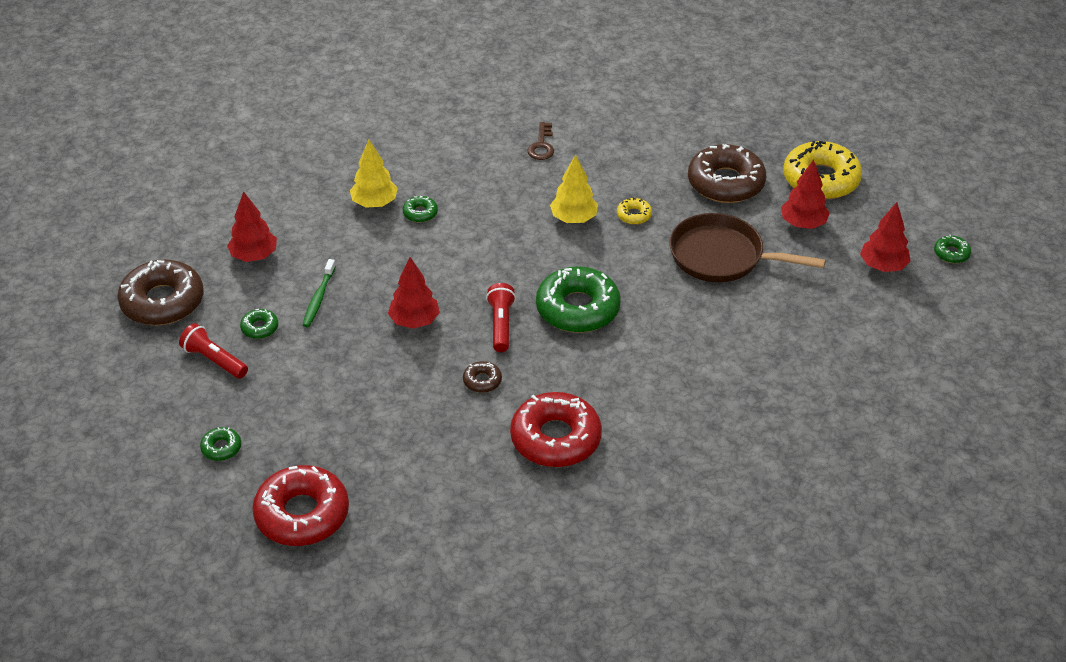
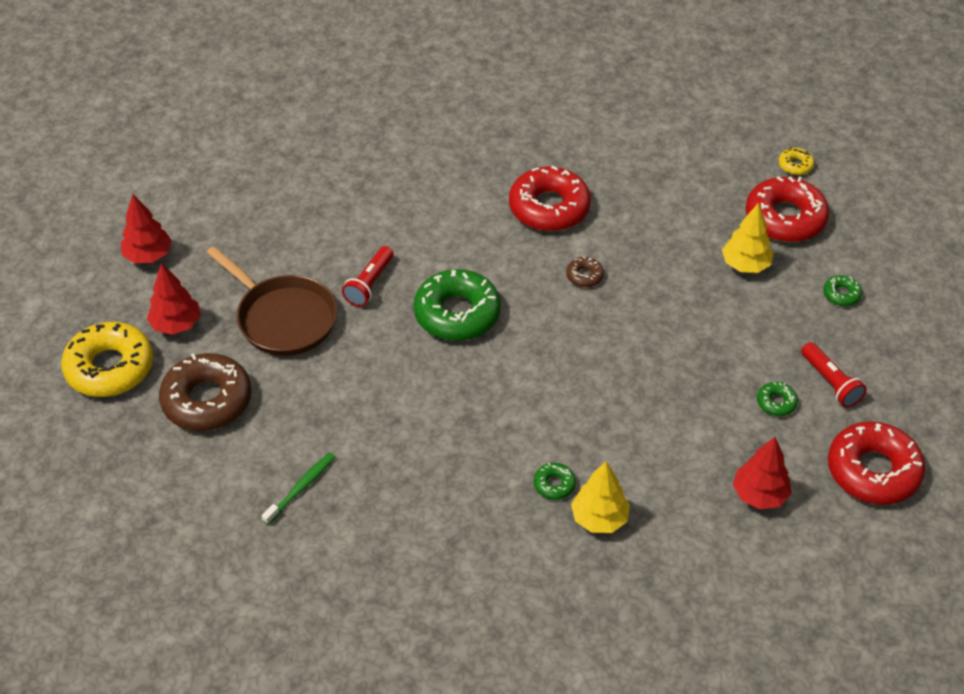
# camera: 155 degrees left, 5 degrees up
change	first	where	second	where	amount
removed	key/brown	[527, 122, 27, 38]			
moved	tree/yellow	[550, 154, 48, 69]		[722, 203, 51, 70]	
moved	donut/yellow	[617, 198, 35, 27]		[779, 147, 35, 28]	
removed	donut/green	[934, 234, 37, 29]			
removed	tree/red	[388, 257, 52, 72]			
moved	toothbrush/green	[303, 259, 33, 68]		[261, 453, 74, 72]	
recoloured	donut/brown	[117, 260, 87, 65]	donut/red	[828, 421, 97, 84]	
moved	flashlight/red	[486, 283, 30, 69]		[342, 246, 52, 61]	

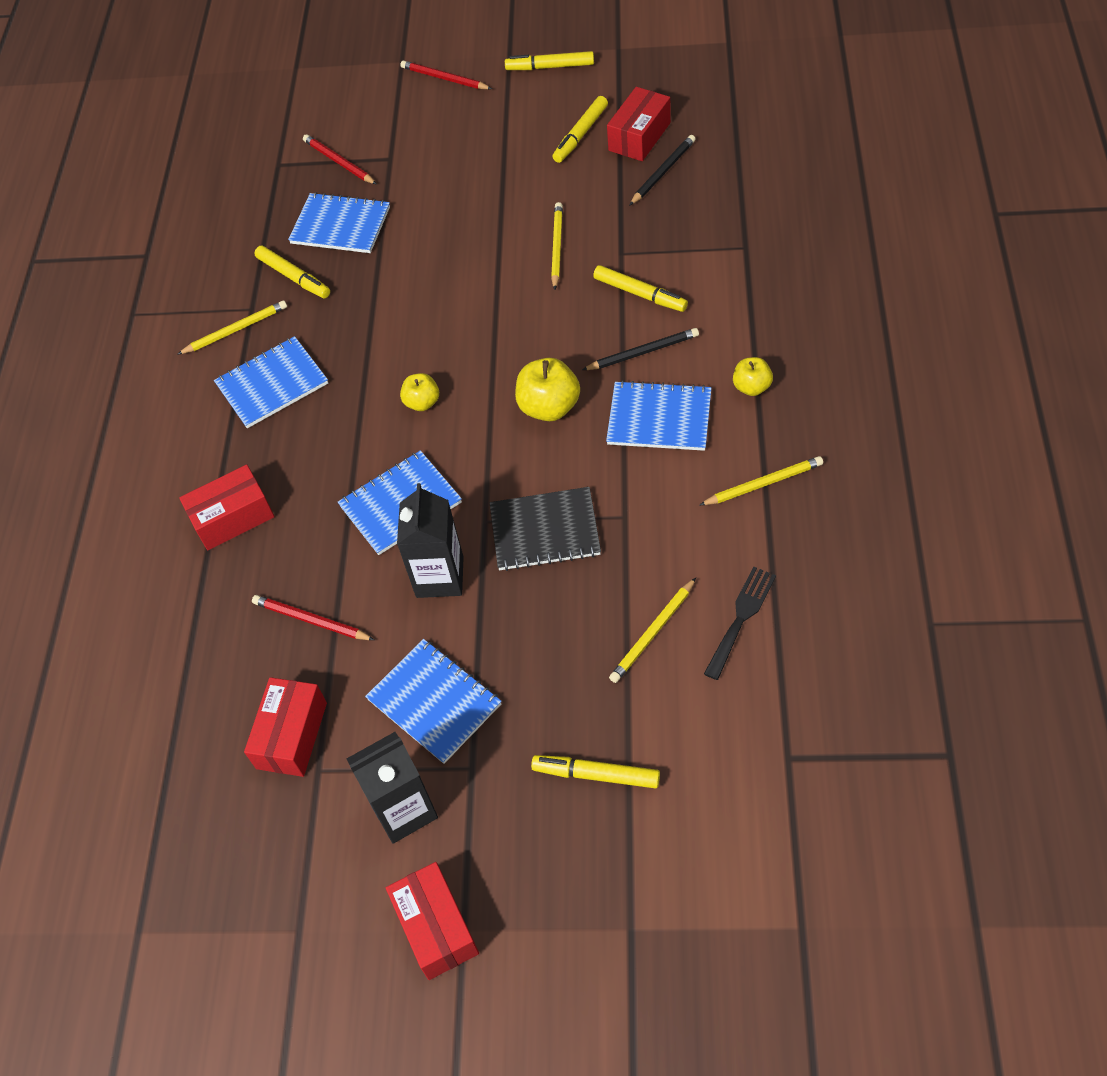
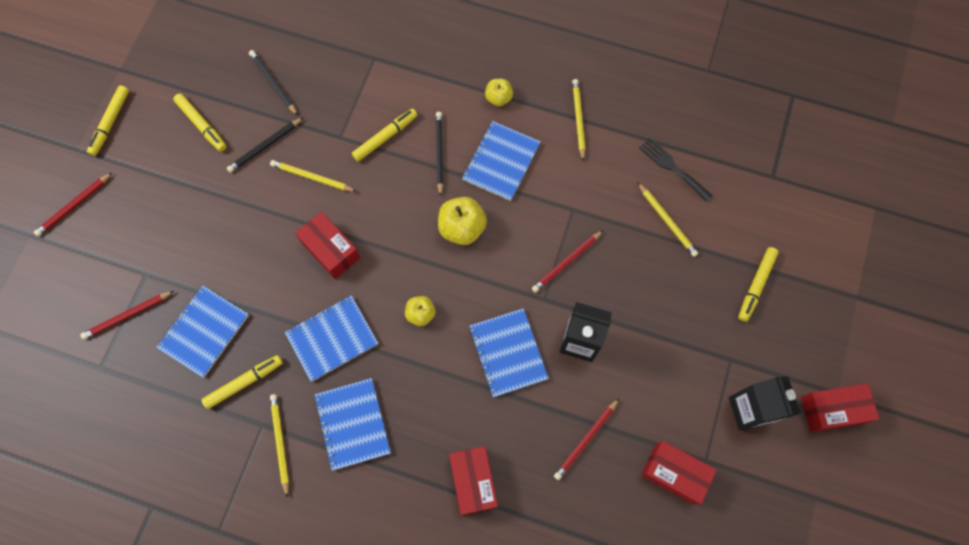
# camera: 80 degrees left, 15 degrees up
change	first	where	second	where	amount
moved	box/red	[607, 87, 64, 74]		[295, 212, 65, 67]	
replaced	notebook/black	[490, 487, 111, 84]	pencil/red	[532, 230, 71, 63]	
moved	notebook/blue	[365, 639, 137, 125]		[285, 295, 93, 86]	
added			pencil/black	[227, 117, 77, 56]	

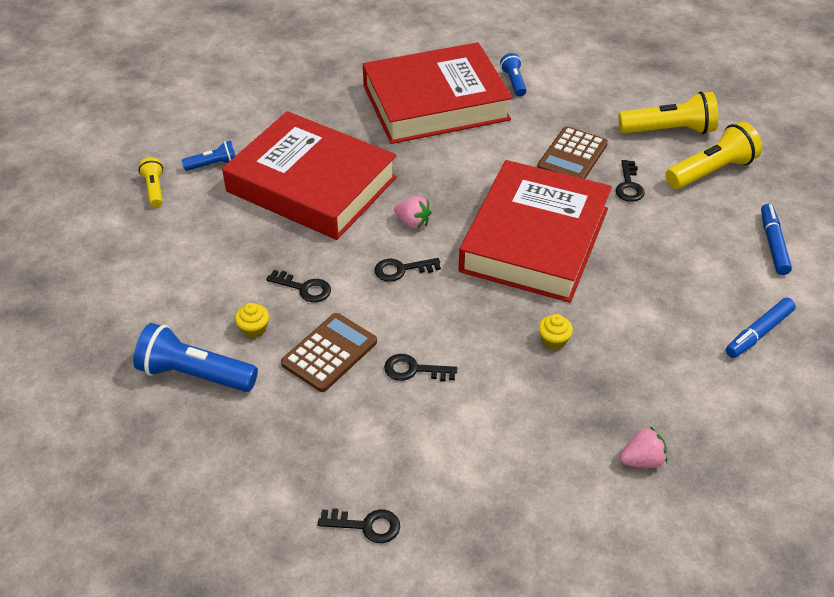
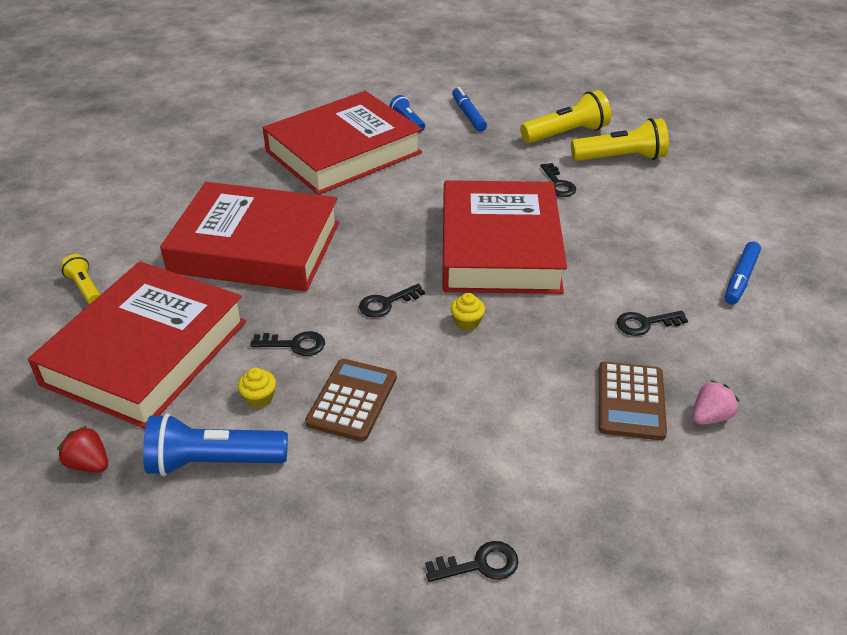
# camera: 20 degrees left, 5 degrees down
change	first	where	second	where	amount
turned	flashlight/yellow	[665, 121, 97, 68]		[571, 118, 98, 43]	45 degrees clockwise
moved	calculator/brown	[537, 127, 71, 52]		[599, 361, 68, 79]	
removed	flashlight/blue	[182, 140, 53, 31]			
removed	strawberry/pink	[394, 196, 38, 33]			
moved	marker/blue	[761, 204, 31, 71]		[452, 87, 35, 45]	
moved	cupcake/yellow	[539, 314, 34, 36]		[451, 293, 34, 38]	
moved	key/black	[384, 354, 73, 27]		[617, 311, 71, 25]	
added			book/red	[28, 261, 218, 168]	
added			strawberry/red	[57, 426, 51, 46]	

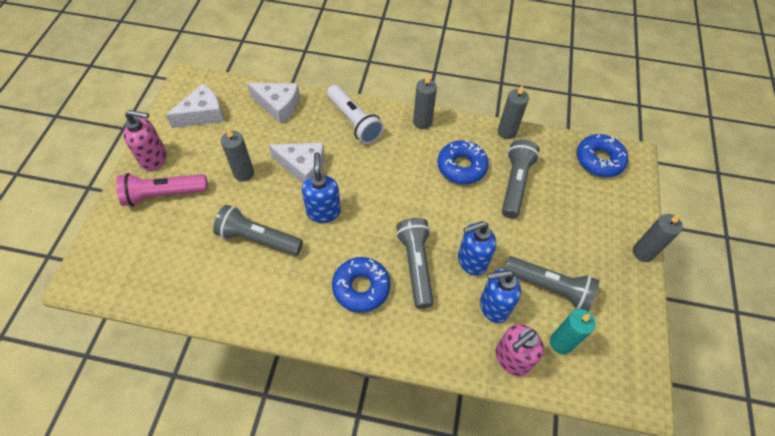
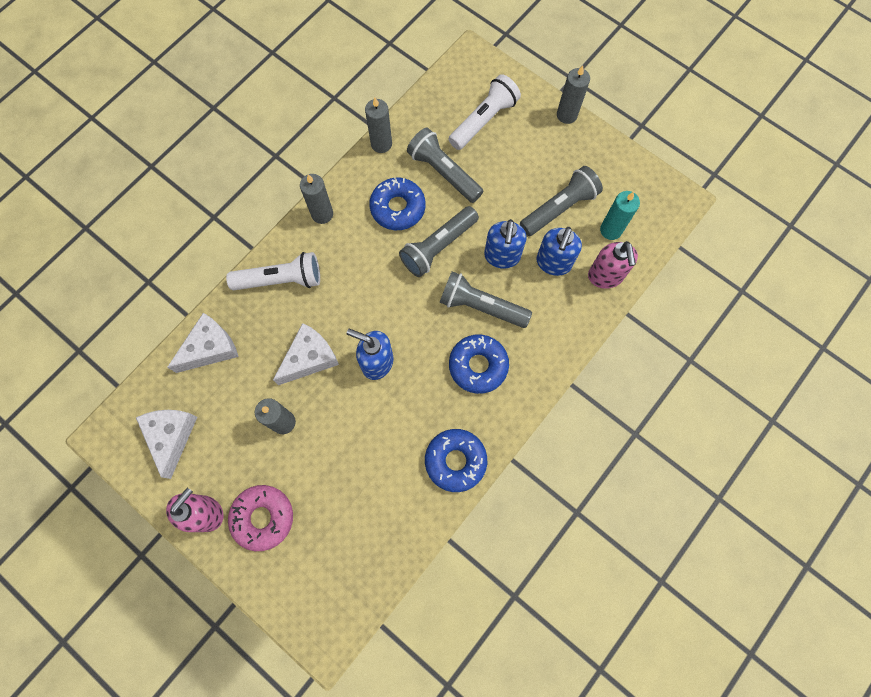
# camera: 60 degrees left, 15 degrees up
change	first	where	second	where	amount
moved	donut/blue	[577, 134, 51, 43]		[425, 429, 62, 63]	
replaced	flashlight/pink	[116, 173, 92, 33]	donut/pink	[228, 485, 65, 66]	
moved	flashlight/grey	[213, 205, 90, 51]		[399, 206, 80, 71]	
added			flashlight/white	[448, 74, 73, 76]	

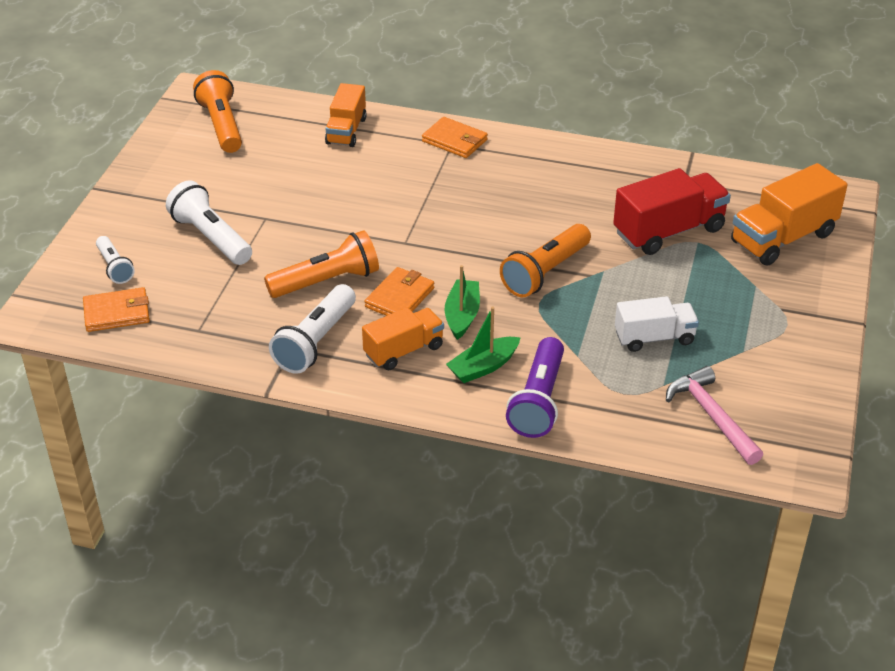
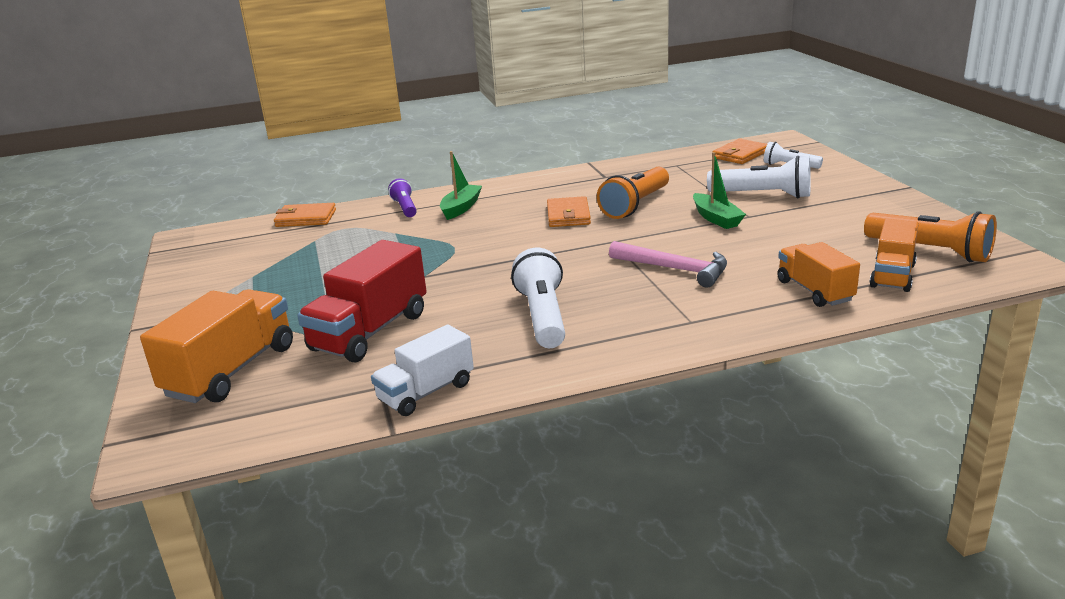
# camera: 150 degrees right, 15 degrees down
change	first	where	second	where	amount
moved	wallet/orange	[422, 117, 66, 41]		[274, 203, 62, 24]	
removed	flashlight/orange	[500, 224, 91, 73]			
moved	boat/green	[444, 265, 36, 75]		[693, 152, 53, 77]	
moved	flashlight/white	[269, 284, 87, 90]		[511, 248, 54, 100]	
moved	truck/white	[615, 296, 84, 56]		[371, 324, 103, 92]	
moved	truck/orange	[362, 307, 82, 63]		[869, 219, 50, 73]	
resized	flashlight/purple	[506, 337, 58, 101]		[388, 178, 29, 39]	x0.60
moved	hammer/pink	[666, 366, 97, 99]		[609, 241, 118, 47]	

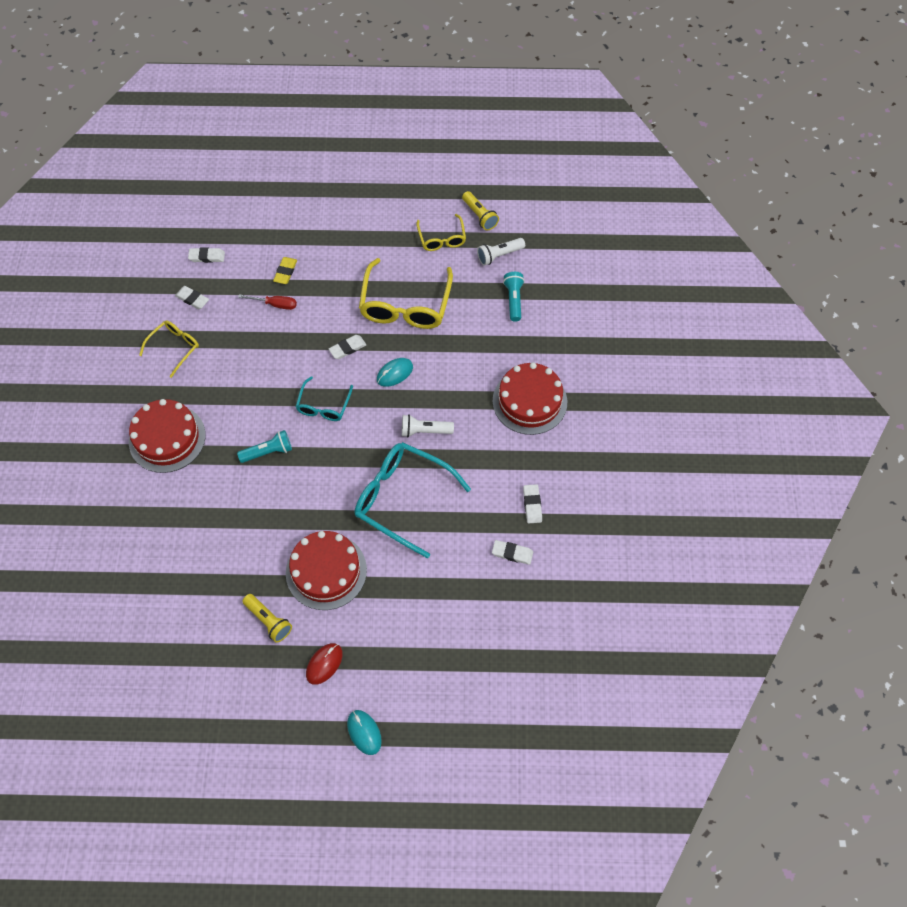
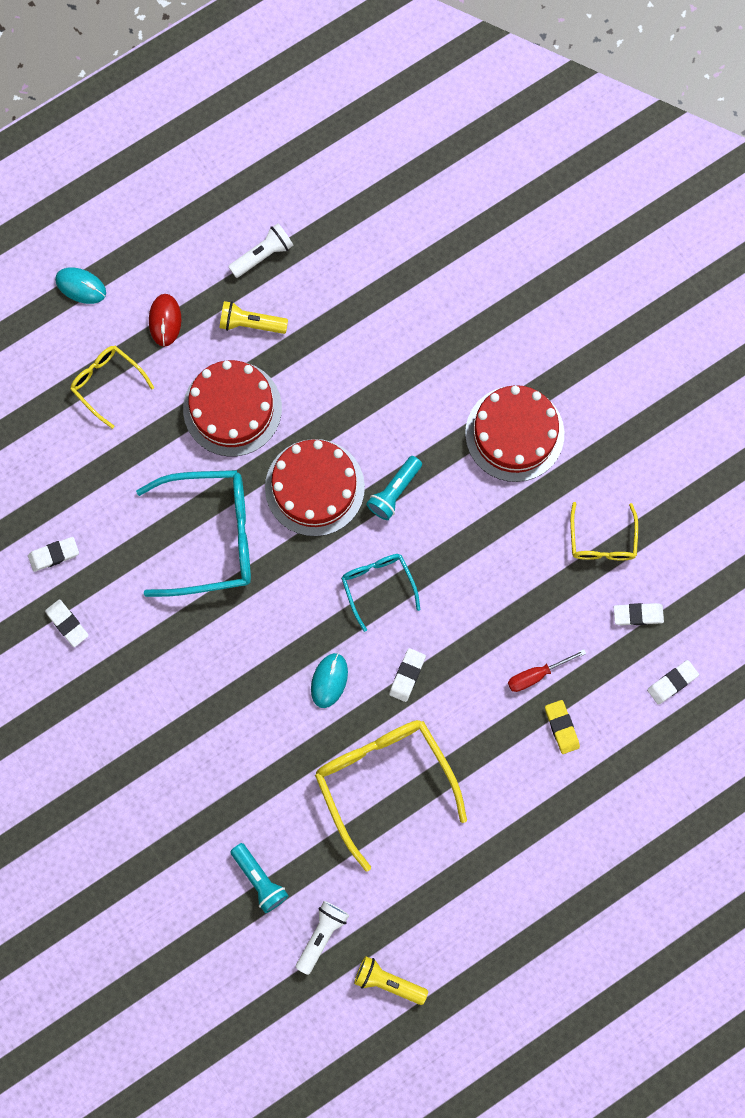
# camera: 145 degrees right, 15 degrees up
change	first	where	second	where	amount
moved	glasses/yellow	[416, 214, 50, 37]		[70, 346, 84, 83]	
moved	cake/red	[492, 362, 75, 73]		[265, 439, 100, 97]	
moved	flashlight/white	[402, 414, 52, 23]		[228, 223, 65, 55]	

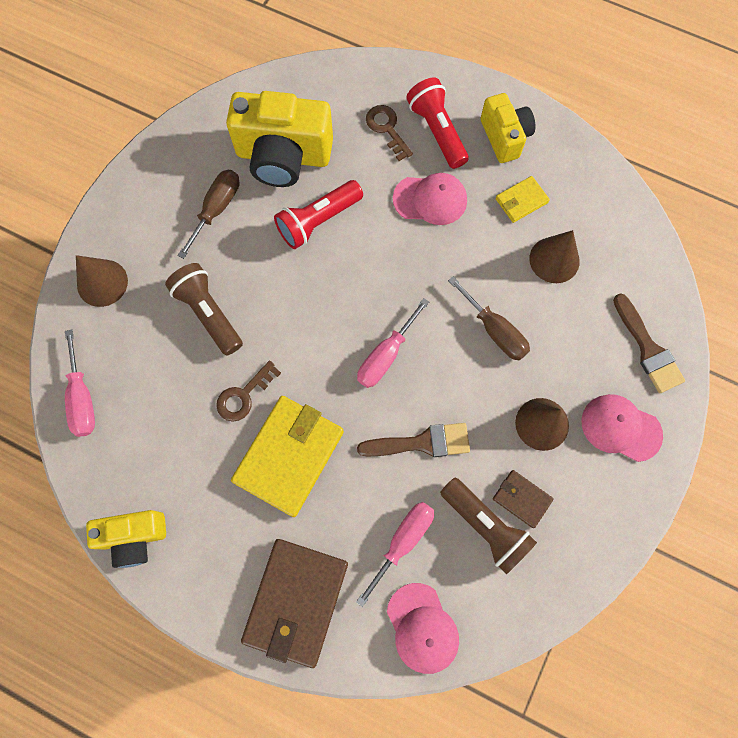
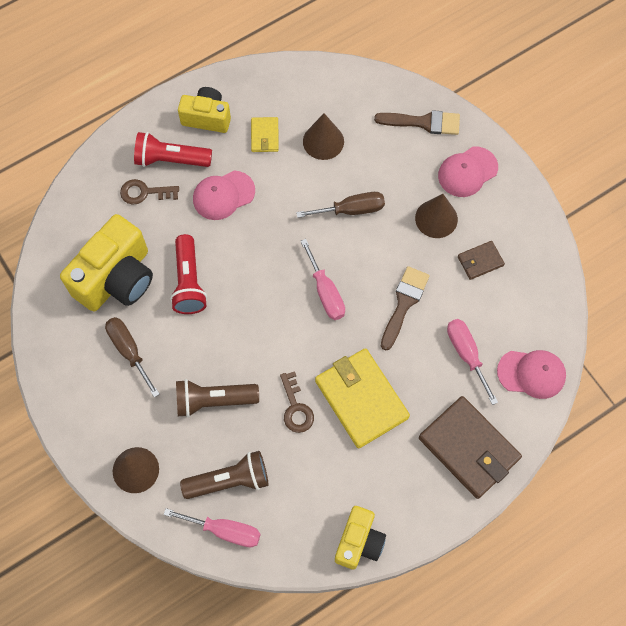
# camera: 60 degrees left, 5 degrees down
change	first	where	second	where	amount
turned	cap/pink	[393, 173, 74, 52]		[193, 170, 62, 50]	150 degrees counterclockwise
moved	flashlight/brown	[440, 478, 97, 96]		[180, 451, 88, 48]	

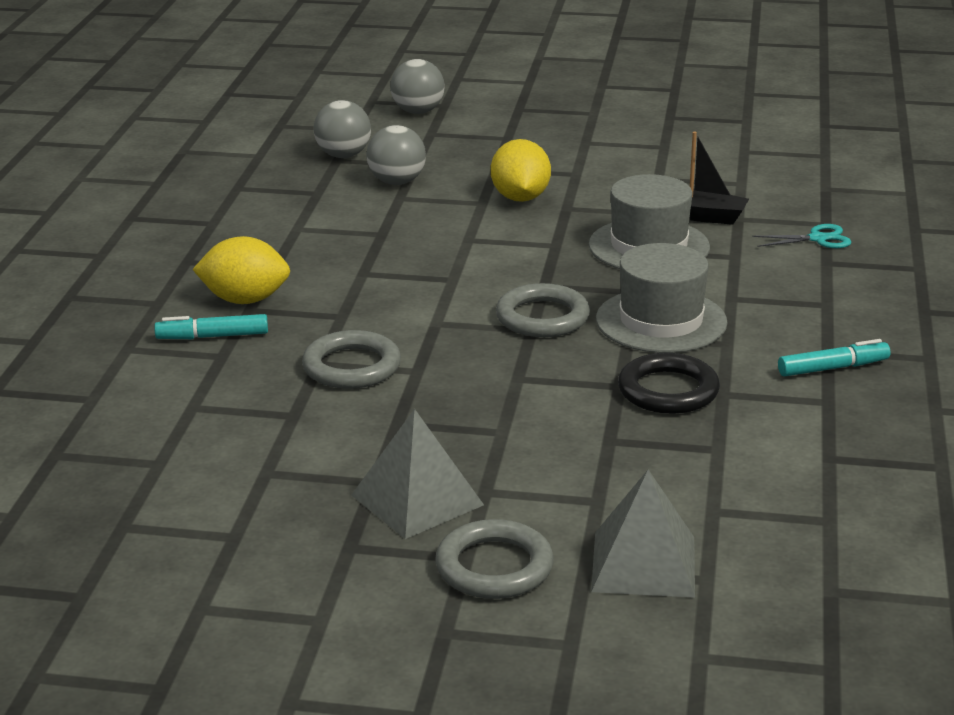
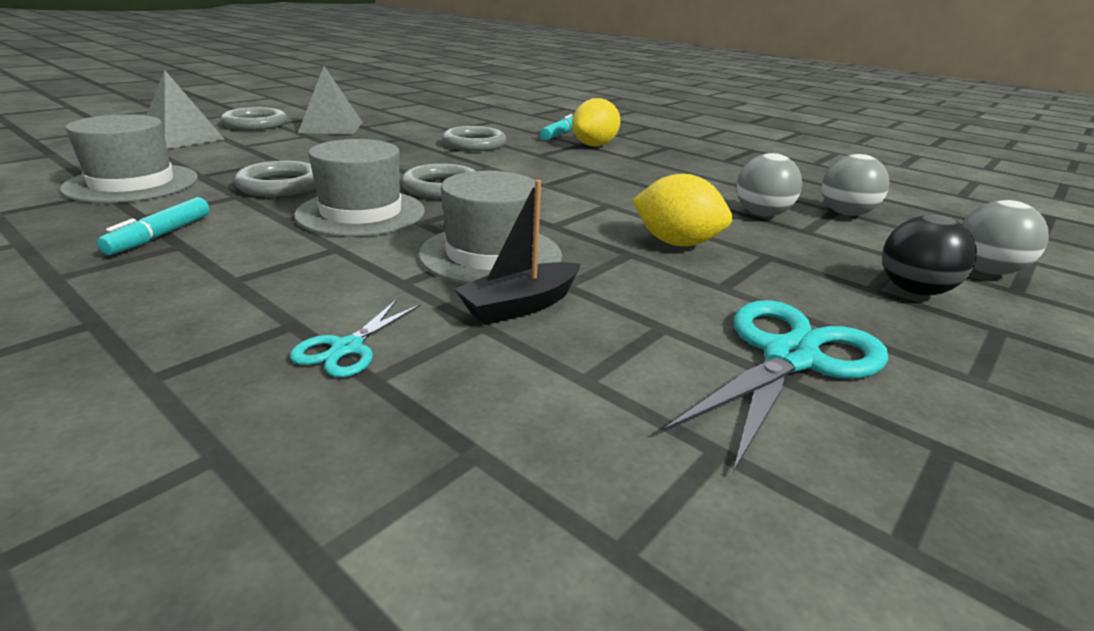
# camera: 120 degrees right, 0 degrees up
change	first	where	second	where	amount
recoloured	ring/black	[618, 353, 102, 61]	ring/grey	[234, 161, 82, 36]	
added			hat/grey	[60, 114, 138, 89]	
added			ball/black	[882, 215, 95, 81]	
added			scissors/turquoise	[662, 300, 226, 172]	

